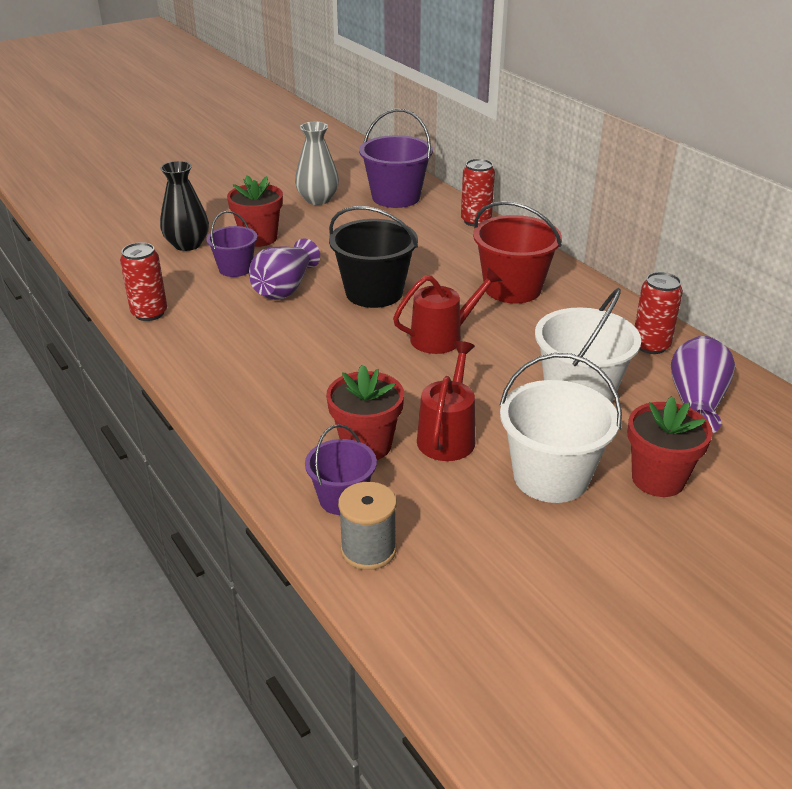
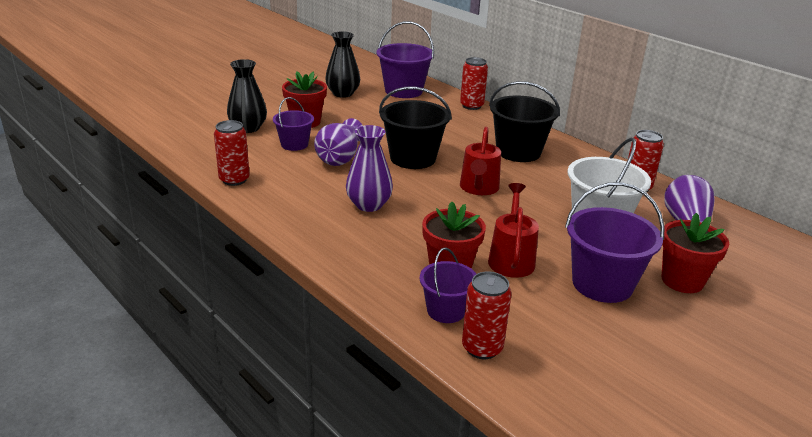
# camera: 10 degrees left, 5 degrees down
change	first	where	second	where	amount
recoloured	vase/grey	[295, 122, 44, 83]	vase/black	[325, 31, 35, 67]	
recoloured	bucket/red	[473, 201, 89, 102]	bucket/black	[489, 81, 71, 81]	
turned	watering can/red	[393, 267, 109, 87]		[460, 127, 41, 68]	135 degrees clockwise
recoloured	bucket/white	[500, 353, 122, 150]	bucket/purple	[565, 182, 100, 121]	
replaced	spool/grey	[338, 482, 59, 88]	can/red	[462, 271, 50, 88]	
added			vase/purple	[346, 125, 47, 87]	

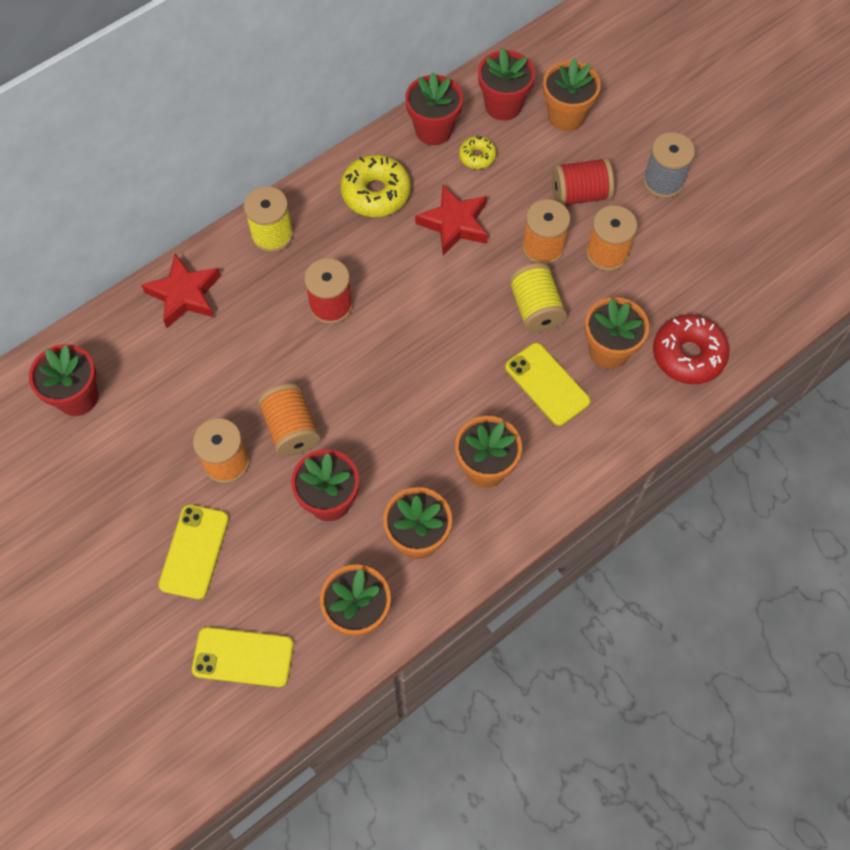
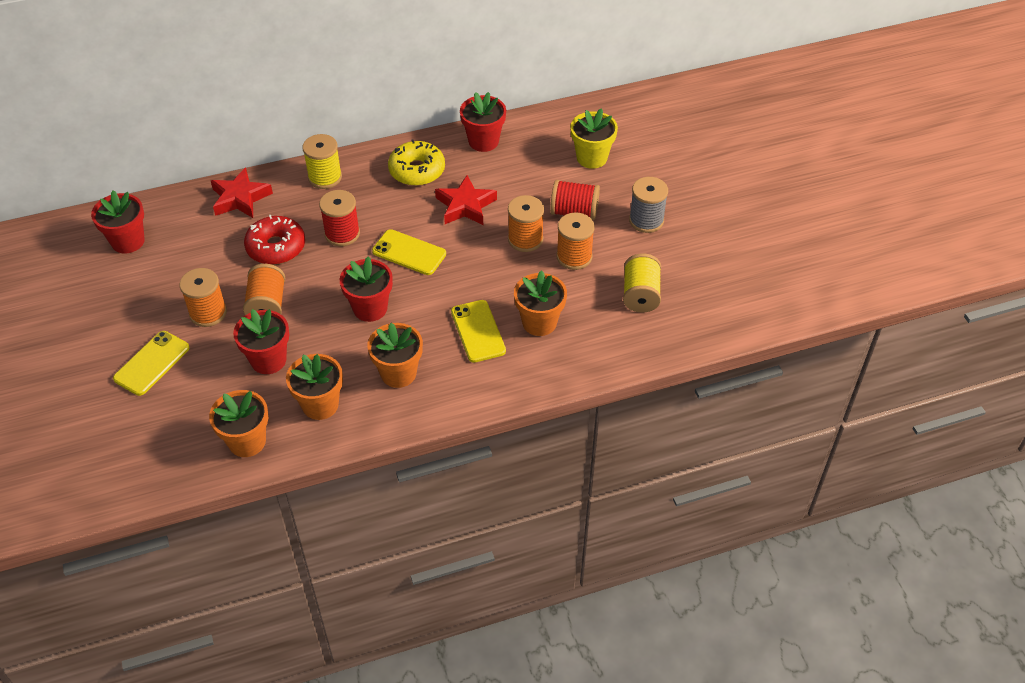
# camera: 20 degrees right, 15 degrees down
change	first	where	second	where	amount
moved	flower pot/red	[478, 47, 57, 74]		[340, 256, 53, 66]	
recoloured	flower pot/orange	[543, 58, 58, 73]	flower pot/yellow	[570, 108, 48, 61]	
removed	donut/yellow	[459, 136, 37, 33]			
moved	spool/yellow	[509, 263, 58, 70]		[623, 253, 38, 60]	
moved	donut/red	[653, 314, 76, 70]		[244, 215, 61, 50]	
moved	phone/yellow	[192, 627, 102, 60]		[372, 229, 74, 46]	

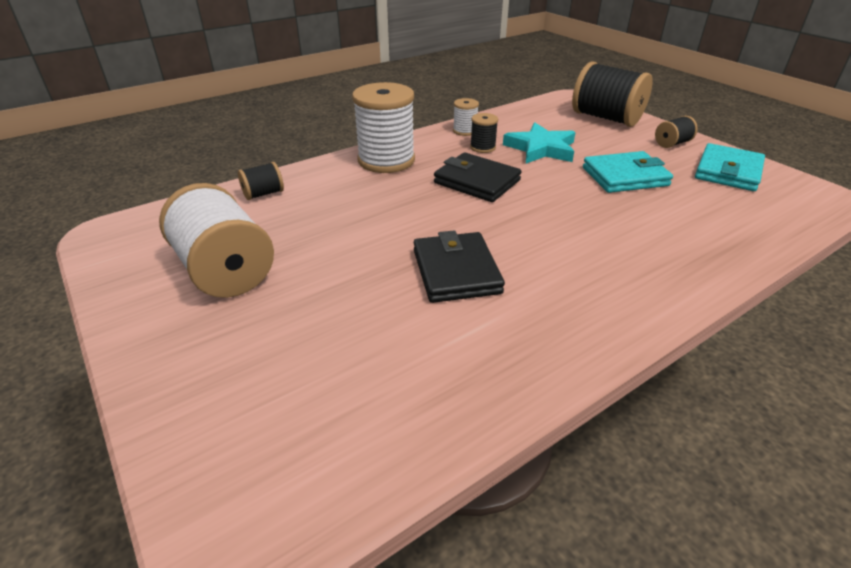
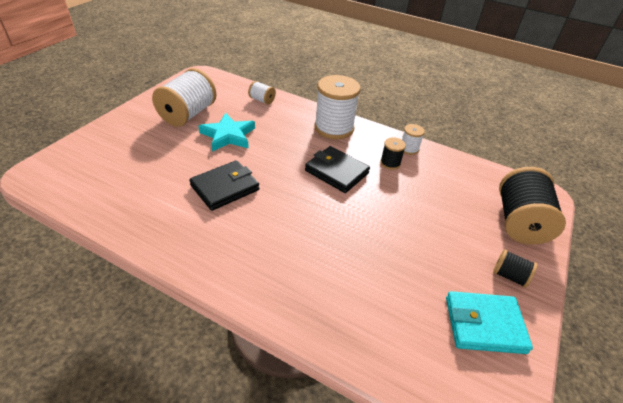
# camera: 60 degrees right, 5 degrees up
change	first	where	second	where	amount
moved	star/turquoise	[503, 122, 73, 42]		[199, 113, 56, 39]	
removed	wallet/turquoise	[583, 151, 90, 42]			
turned	wallet/black	[434, 153, 88, 49]		[305, 146, 65, 47]	60 degrees counterclockwise
recoloured	spool/black	[238, 162, 46, 38]	spool/white	[248, 81, 28, 24]	

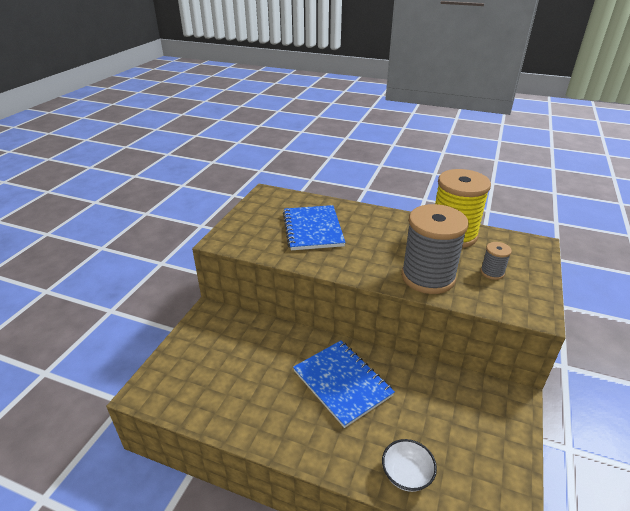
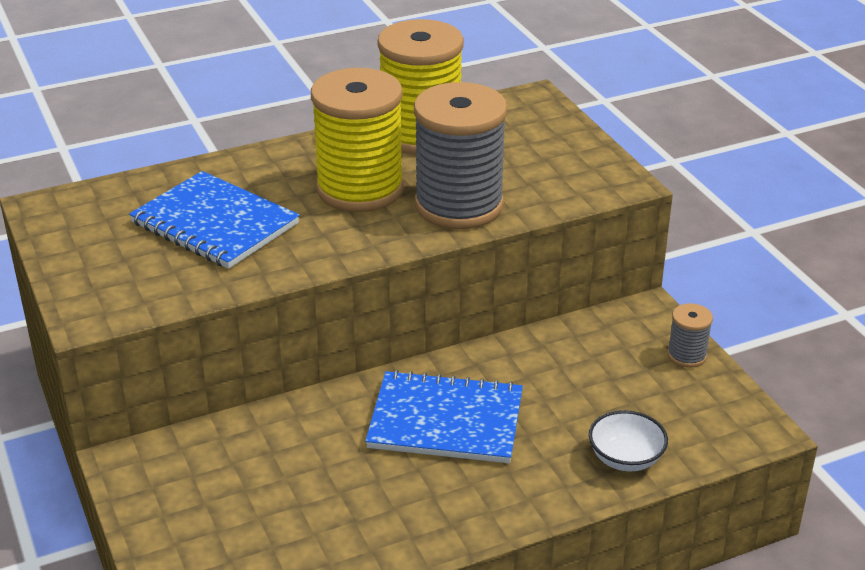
# camera: 45 degrees left, 0 degrees up
change	first	where	second	where	amount
moved	spool/grey	[480, 242, 32, 38]		[667, 303, 46, 65]	
added			spool/yellow	[311, 68, 93, 144]	

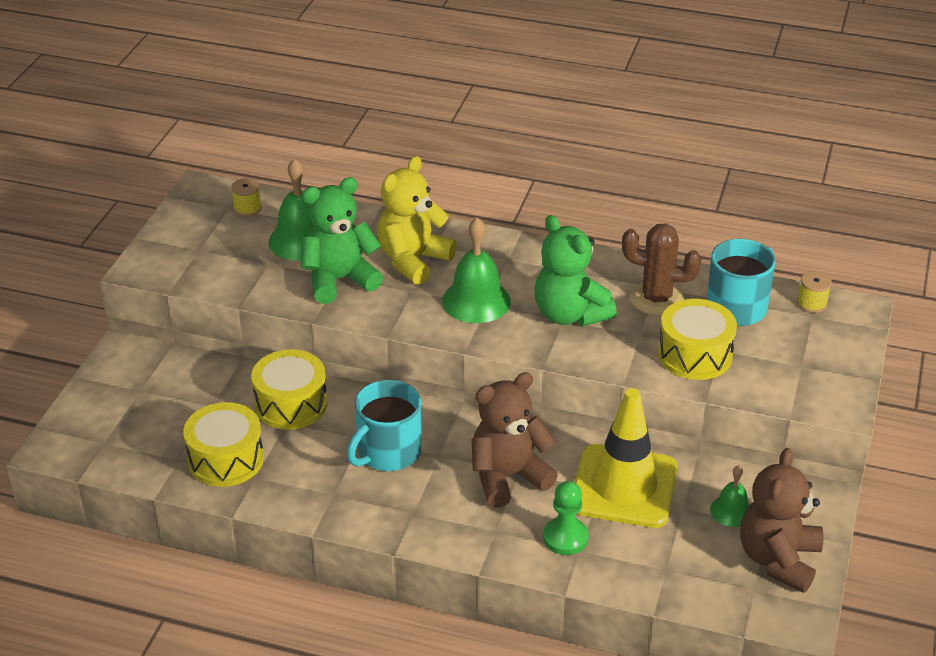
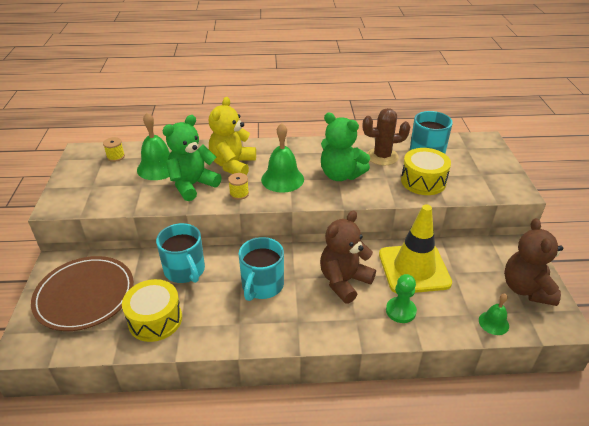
# camera: 20 degrees left, 0 degrees up
change	first	where	second	where	amount
moved	spool/yellow	[797, 271, 35, 42]		[228, 173, 21, 27]	
replaced	drum/yellow	[251, 349, 77, 81]	mug/turquoise	[156, 223, 49, 60]	
moved	bell/green	[710, 465, 40, 62]		[479, 294, 30, 41]	
added			plate/brown	[31, 256, 103, 75]	

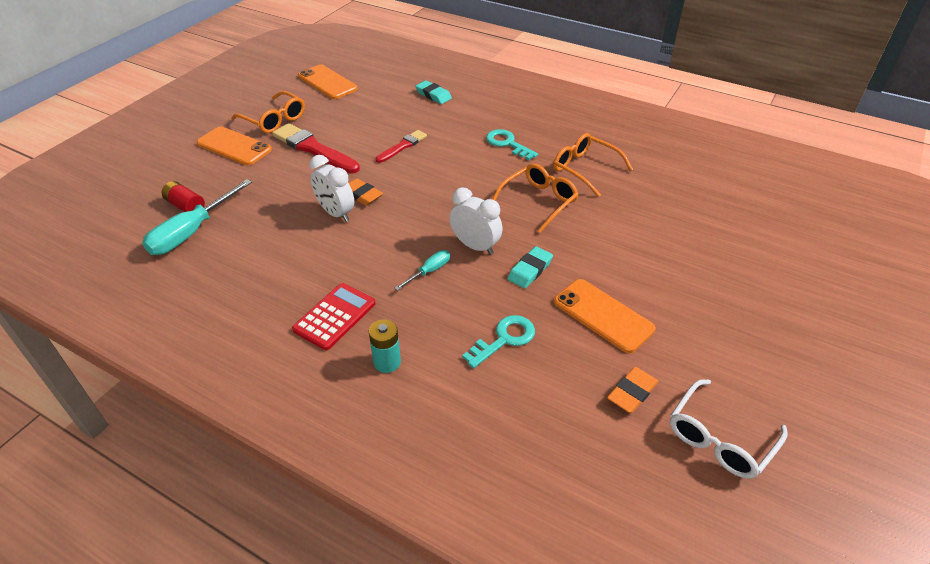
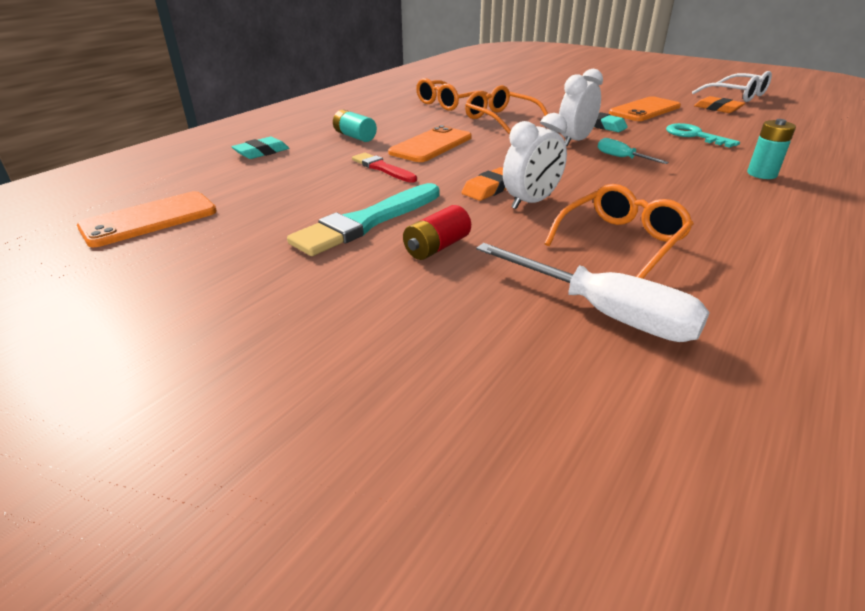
# camera: 85 degrees left, 10 degrees down
change	first	where	second	where	amount
moved	glasses/orange	[231, 91, 74, 42]		[544, 184, 150, 95]	
recoloured	brush/red	[272, 123, 88, 51]	brush/turquoise	[287, 183, 153, 73]	
moved	phone/orange	[197, 126, 75, 39]		[388, 125, 84, 37]	
removed	key/turquoise	[486, 129, 52, 31]			
recoloured	screwdriver/turquoise	[142, 179, 110, 76]	screwdriver/white	[476, 243, 234, 99]	
moved	battery/red	[161, 181, 44, 31]		[403, 205, 68, 55]	
removed	calculator/red	[292, 283, 83, 67]			
added			battery/turquoise	[333, 110, 44, 32]	

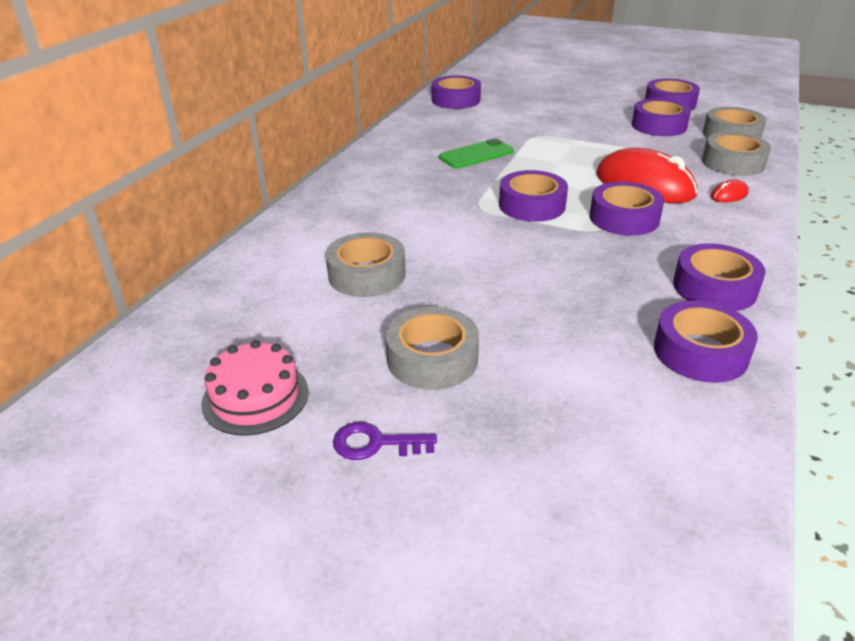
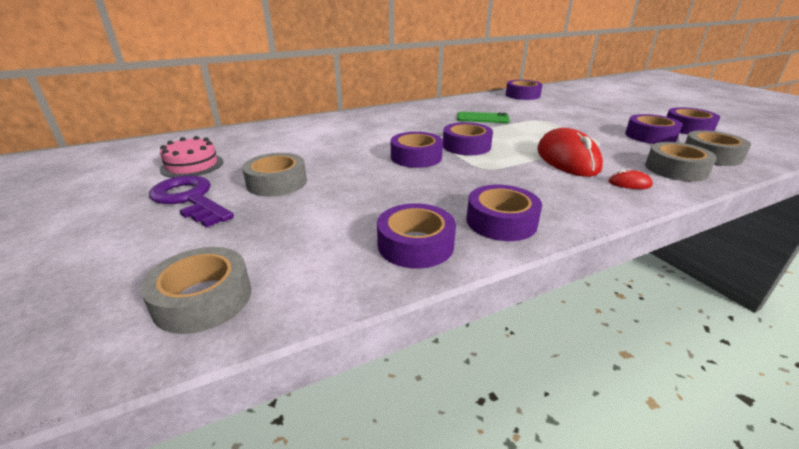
# camera: 40 degrees right, 5 degrees down
change	first	where	second	where	amount
moved	tape/purple	[590, 182, 74, 54]		[391, 132, 52, 36]	
moved	tape/grey	[326, 232, 79, 65]		[140, 247, 111, 87]	
resized	key/purple	[333, 422, 104, 38]		[149, 175, 85, 53]	x1.90

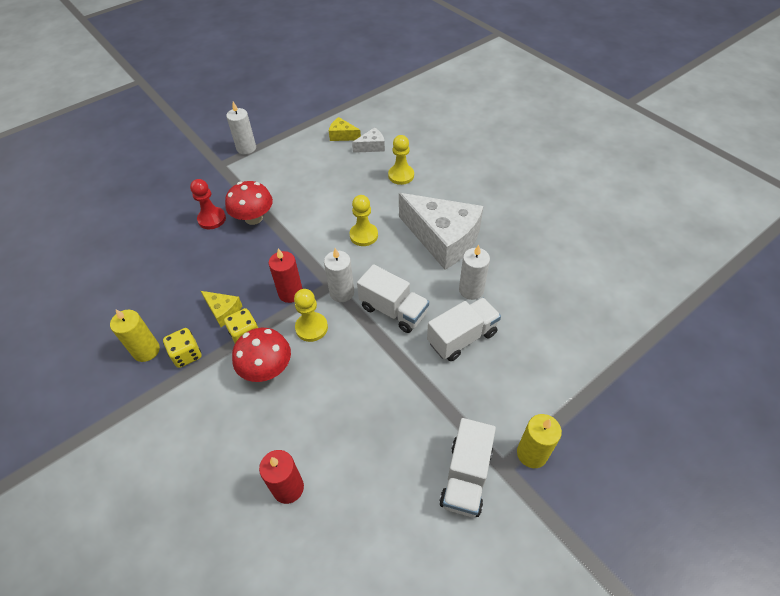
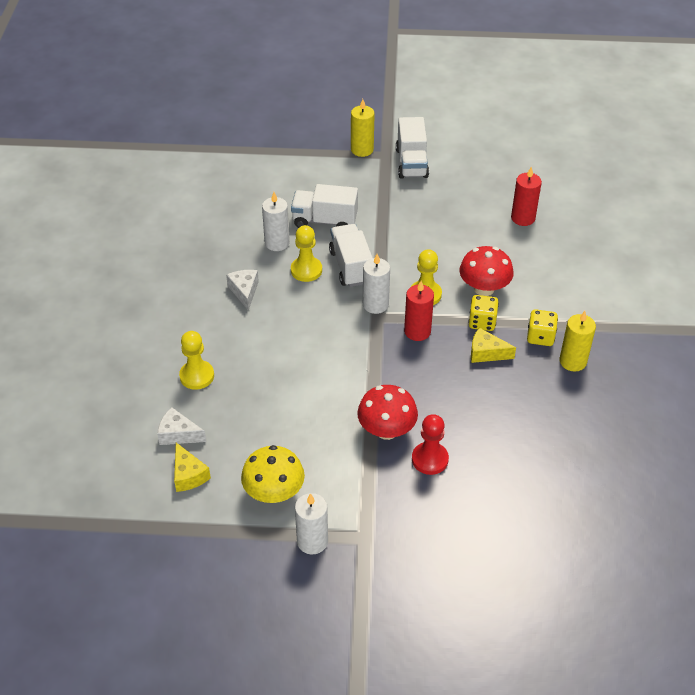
# camera: 140 degrees left, 5 degrees down
change	first	where	second	where	amount
resized	cheese/white	[399, 193, 85, 77]		[226, 270, 33, 41]	x0.44
moved	pawn/yellow	[350, 195, 28, 51]		[291, 225, 31, 57]	
turned	cheese/yellow	[201, 291, 41, 36]		[471, 328, 45, 35]	60 degrees counterclockwise
turned	truck/white	[439, 418, 57, 99]		[396, 117, 33, 62]	120 degrees clockwise
added			mushroom/yellow	[241, 445, 64, 58]	

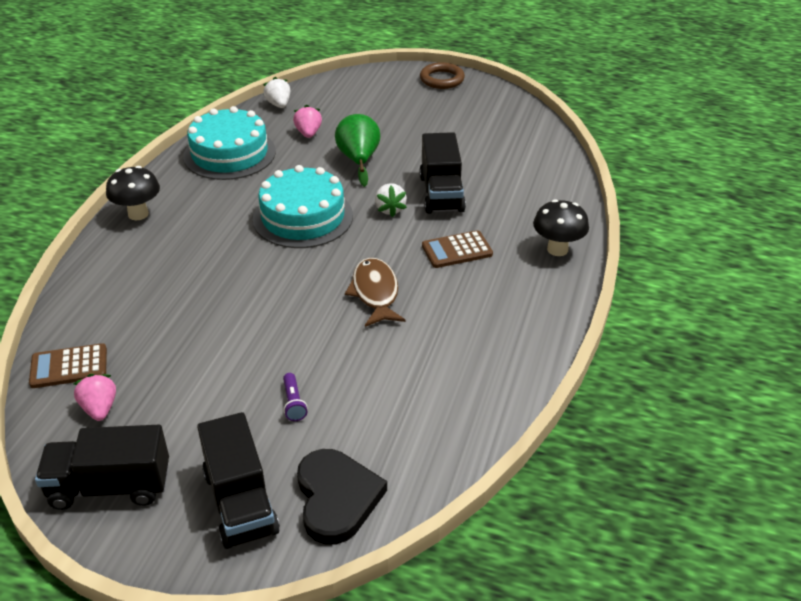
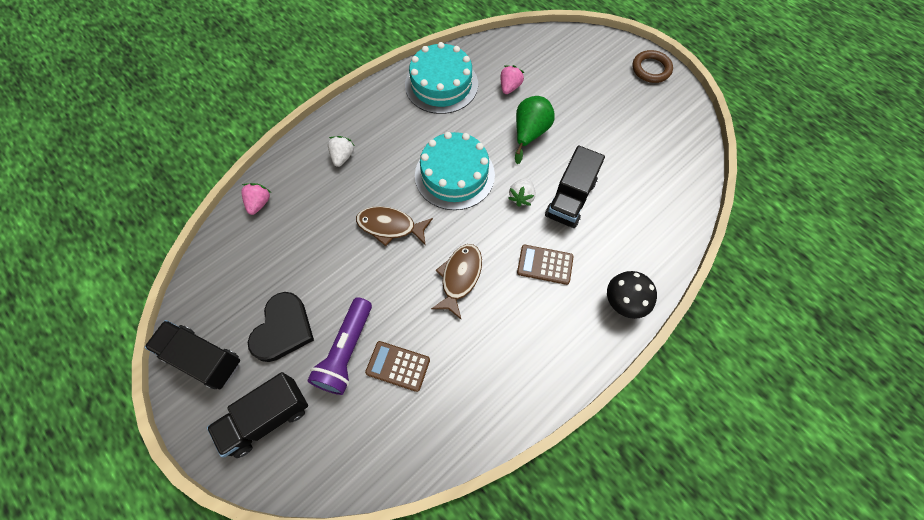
# camera: 30 degrees right, 25 degrees up
change	first	where	second	where	amount
moved	strawberry/white	[263, 77, 27, 31]		[328, 136, 27, 31]	
removed	mushroom/black	[106, 166, 54, 54]			
moved	calculator/brown	[29, 343, 78, 45]		[365, 341, 65, 51]	
resized	flashlight/purple	[283, 373, 25, 48]		[307, 297, 65, 98]	x2.21
moved	strawberry/pink	[73, 374, 43, 47]		[241, 183, 30, 32]	
turned	truck/black	[197, 412, 83, 137]		[207, 372, 101, 86]	45 degrees clockwise
moved	heart/black	[297, 449, 90, 95]		[248, 292, 66, 70]	
added			fish/brown	[356, 206, 77, 40]	

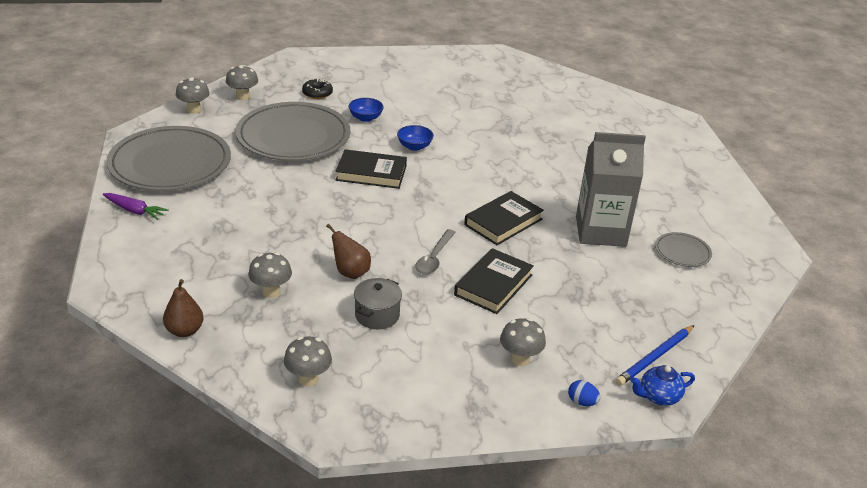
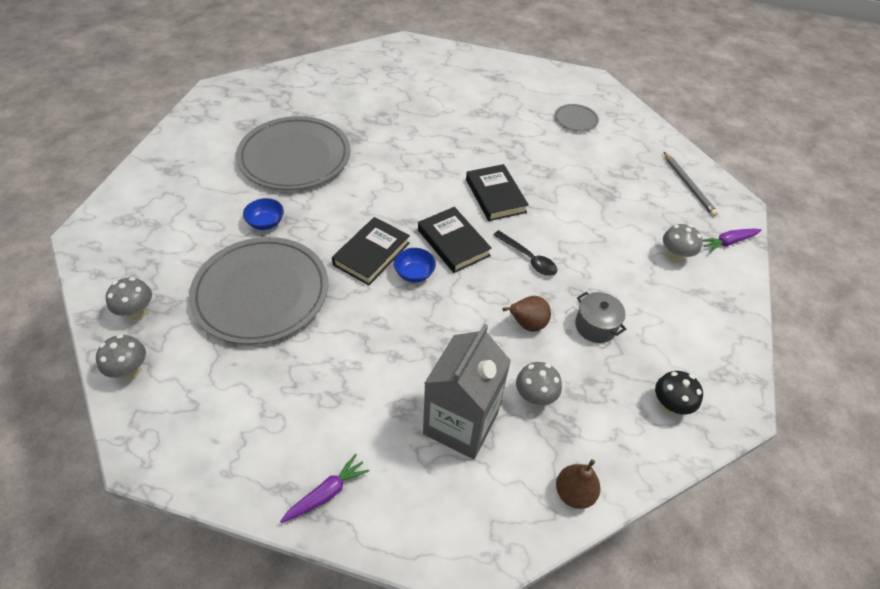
# camera: 65 degrees left, 15 degrees up
change	first	where	second	where	amount
removed	donut/black	[302, 78, 31, 21]			
moved	bowl/blue	[397, 125, 37, 26]		[394, 248, 42, 34]	
moved	plate/grey	[106, 126, 125, 65]		[236, 116, 114, 74]	
moved	carton/grey	[576, 132, 70, 115]		[423, 324, 88, 135]	
recoloured	spoon/grey	[415, 229, 41, 46]	spoon/black	[493, 230, 64, 46]	
moved	book/black	[454, 248, 80, 66]		[418, 207, 74, 66]	
recoloured	pencil/blue	[616, 325, 78, 61]	pencil/grey	[664, 152, 54, 64]	
recoloured	mushroom/grey	[284, 337, 48, 49]	mushroom/black	[655, 371, 48, 44]	
removed	teapot/blue	[631, 365, 64, 41]			
replaced	egg/blue	[568, 380, 32, 26]	carrot/purple	[702, 229, 60, 24]	

